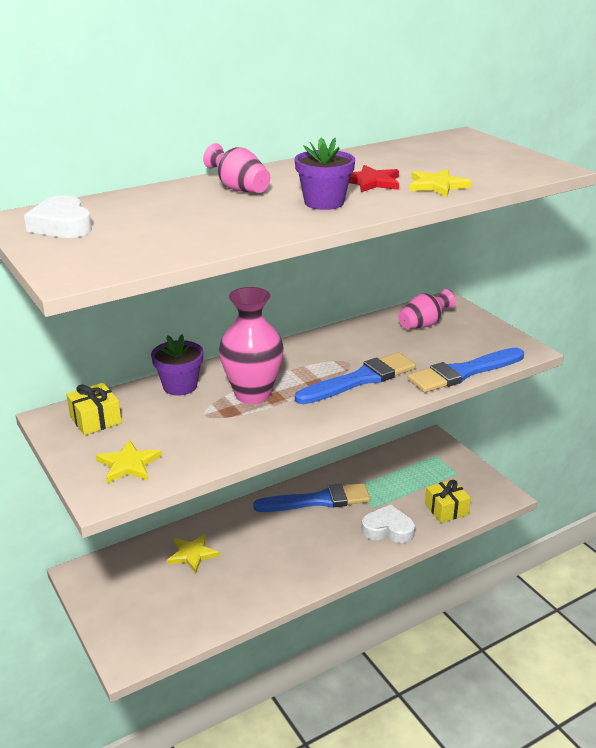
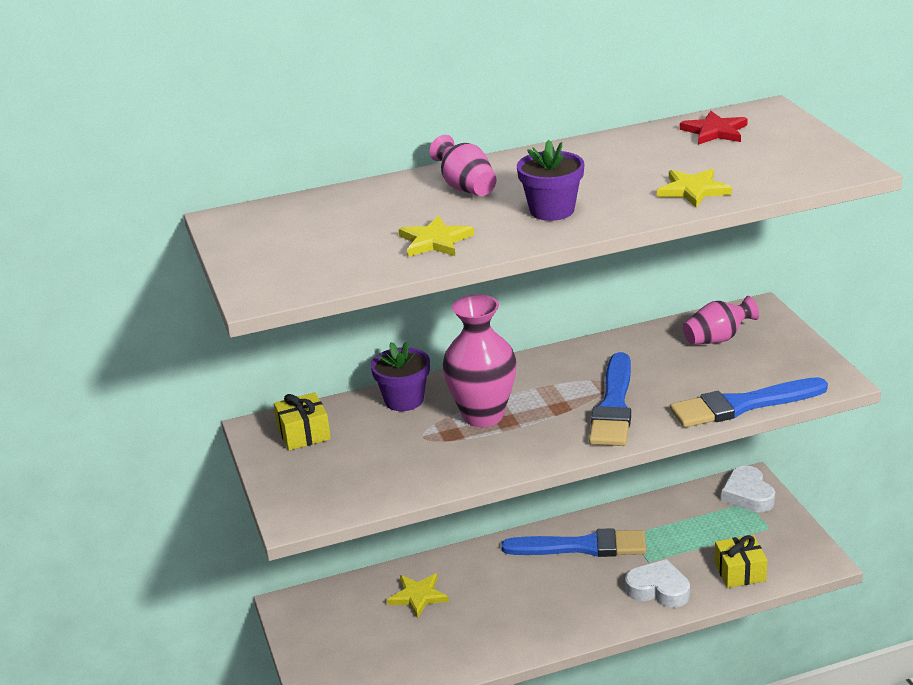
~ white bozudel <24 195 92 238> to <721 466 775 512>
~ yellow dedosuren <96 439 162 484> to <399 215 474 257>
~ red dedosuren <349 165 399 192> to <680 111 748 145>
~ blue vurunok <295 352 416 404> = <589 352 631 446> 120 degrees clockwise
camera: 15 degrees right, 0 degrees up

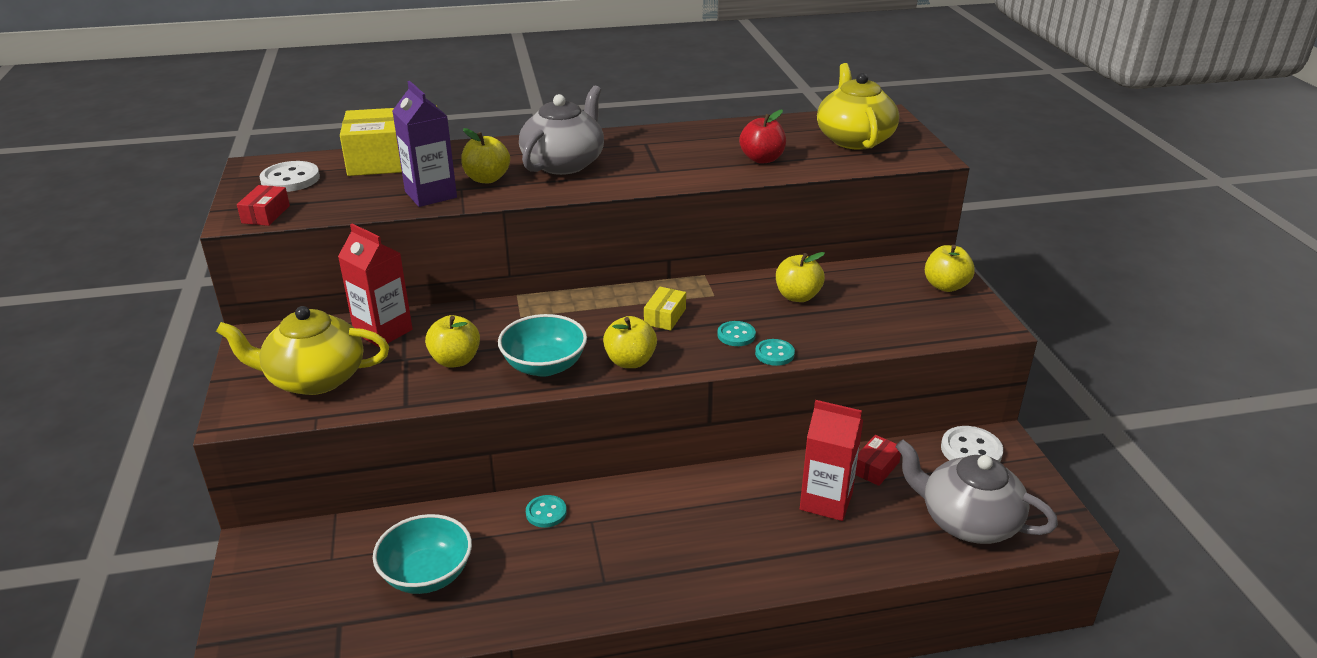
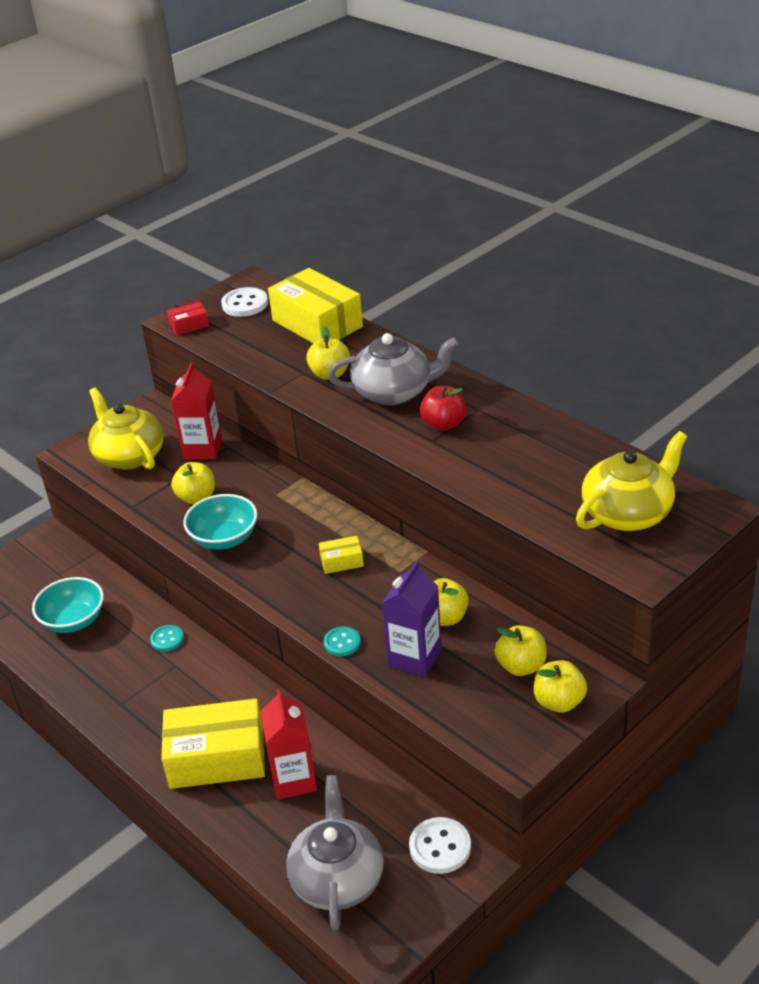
- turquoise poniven <717 321 756 346>
- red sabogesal <855 435 901 486>
+ yellow sabogesal <161 699 265 789>
~ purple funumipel <392 81 457 207> to <382 561 442 677>
~ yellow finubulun <603 316 657 368> to <495 625 547 676>
~ red finubulun <739 109 786 164> to <420 386 466 431>
camera: 60 degrees right, 5 degrees up

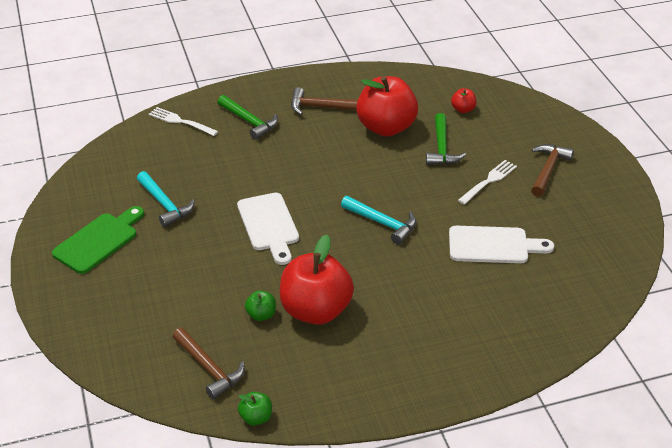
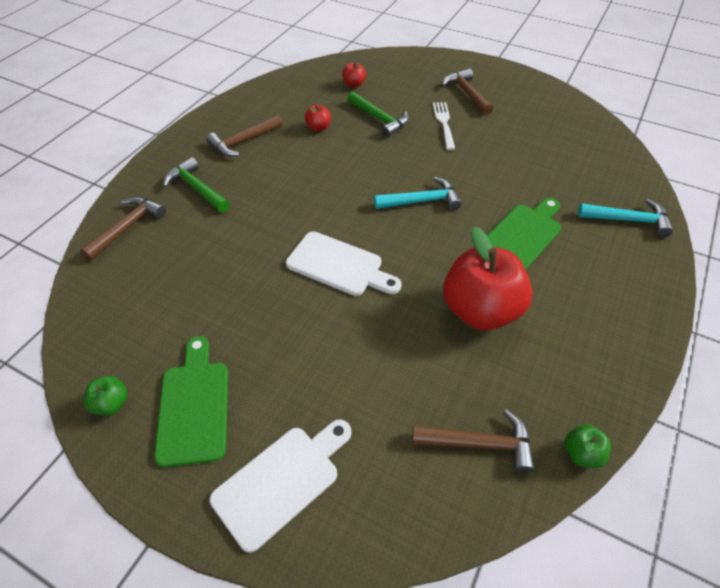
+ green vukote <487 198 561 270>
~ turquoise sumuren <137 171 195 227> to <578 199 673 237>
~ green finubulun <245 290 276 321> to <84 376 128 416>
~ white vukote <449 226 554 263> to <209 419 352 553>
~ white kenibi <149 107 218 136> to brown sumuren <80 196 166 260>
~ green sumuren <217 95 278 140> = <163 157 230 213> 135 degrees counterclockwise
~ red finubulun <356 76 418 136> = <305 104 331 131> x0.42
camera: 45 degrees left, 10 degrees up

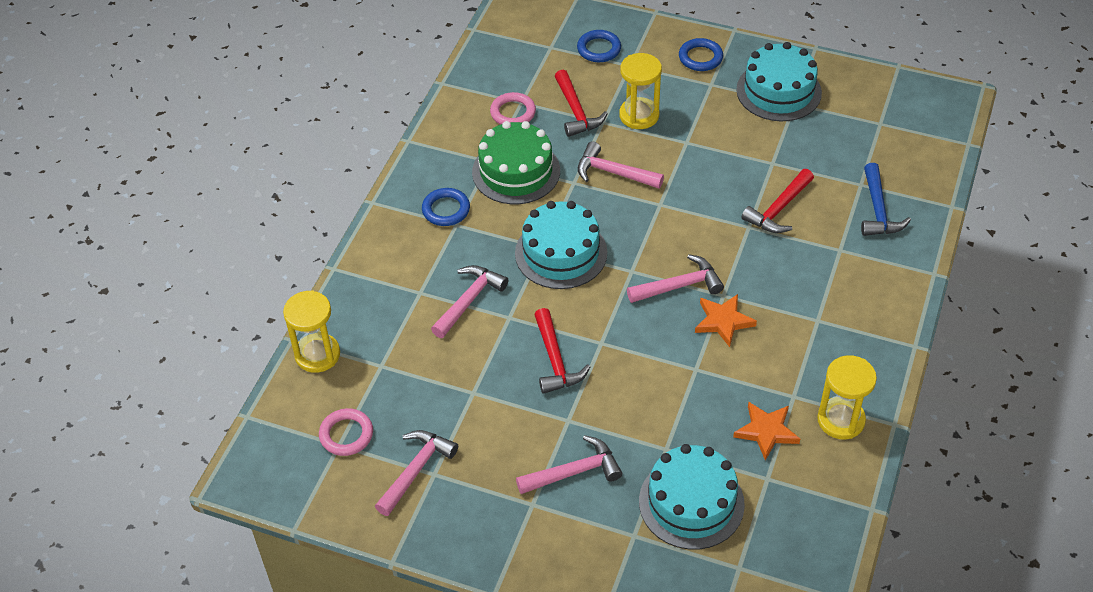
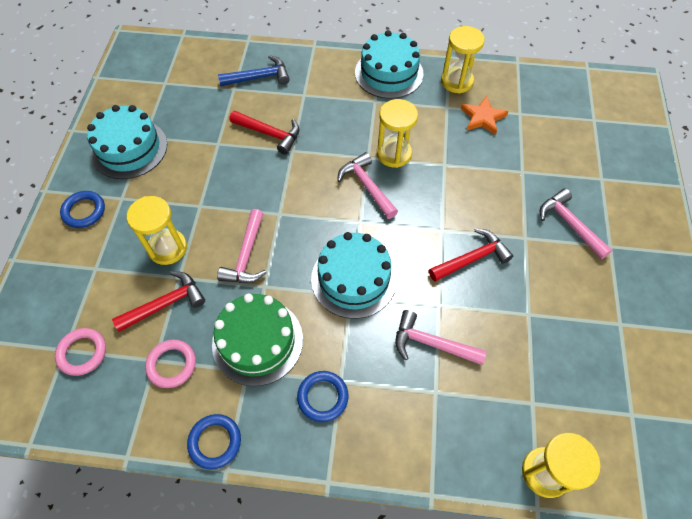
- pink sumuren <375 430 458 516>
~ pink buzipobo <319 408 373 456> to <55 328 106 376>
~ blue buzipobo <577 30 621 62> to <187 414 241 469>
~ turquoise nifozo <639 444 745 550> to <355 30 424 99>
~ orange dedosuren <695 294 757 347> to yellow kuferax <377 99 418 168>
camera: 105 degrees left, 10 degrees up

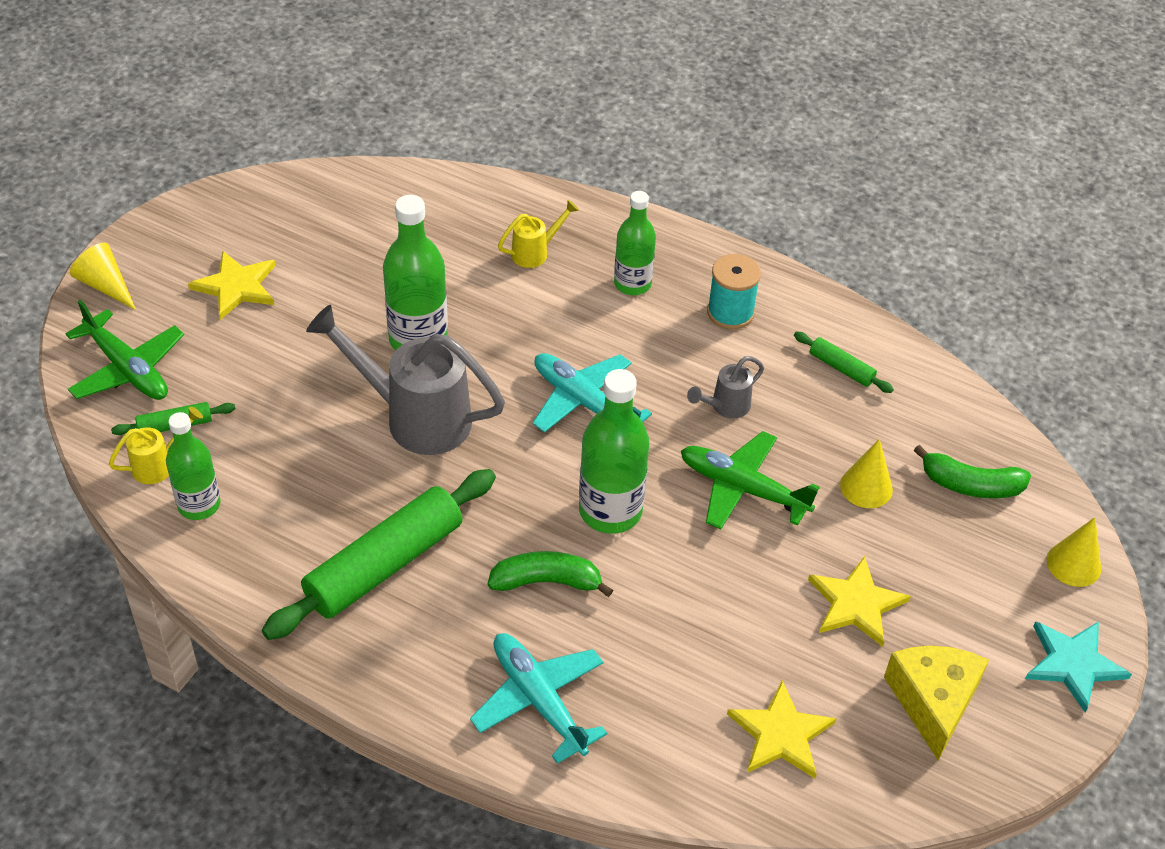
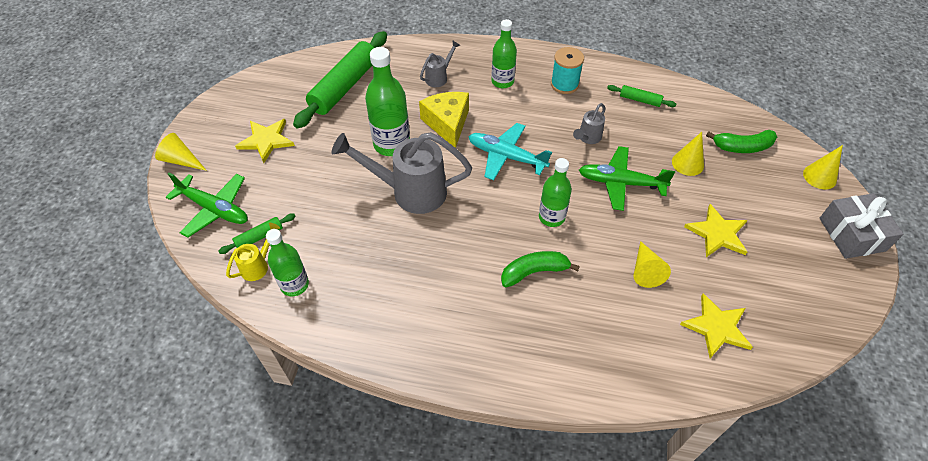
- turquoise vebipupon <470 633 607 764>
+ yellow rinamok <633 241 671 288>
~ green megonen <262 469 496 640> to <293 31 387 129>
~ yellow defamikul <884 646 989 760> to <419 92 469 148>
~ turquoise dedosuren <1025 621 1132 712> to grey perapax <819 193 903 259>
~ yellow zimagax <498 200 579 268> to grey zimagax <420 40 460 87>
~ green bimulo <579 369 649 534> = <539 158 572 227> x0.67
camera: 15 degrees left, 5 degrees up

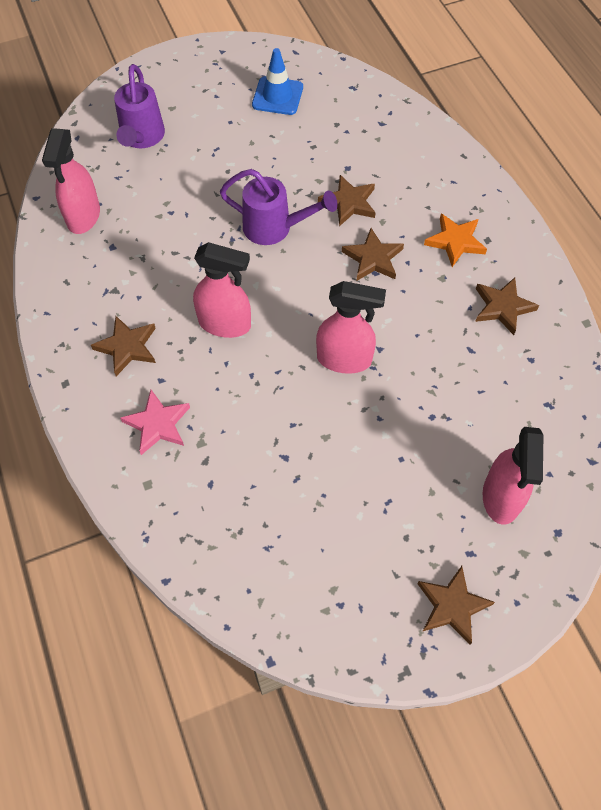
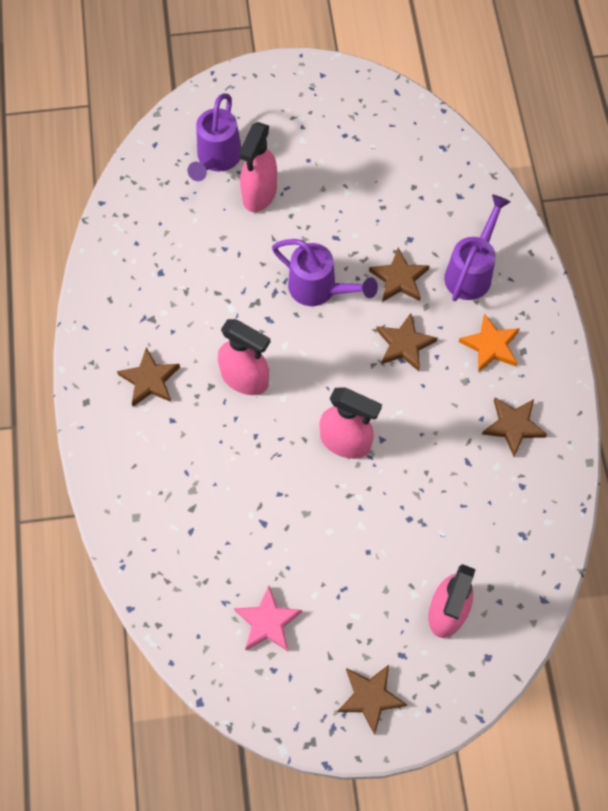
- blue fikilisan <252 48 303 115>
+ purple zimagax <444 194 510 301>
~ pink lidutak <42 128 100 234> to <239 122 277 212>
~ pink dedosuren <120 390 190 455> to <234 586 302 651>
camera: 15 degrees right, 5 degrees up

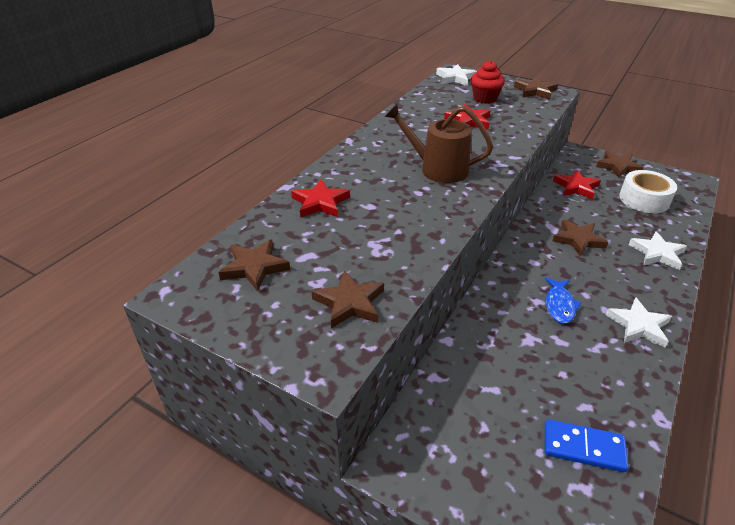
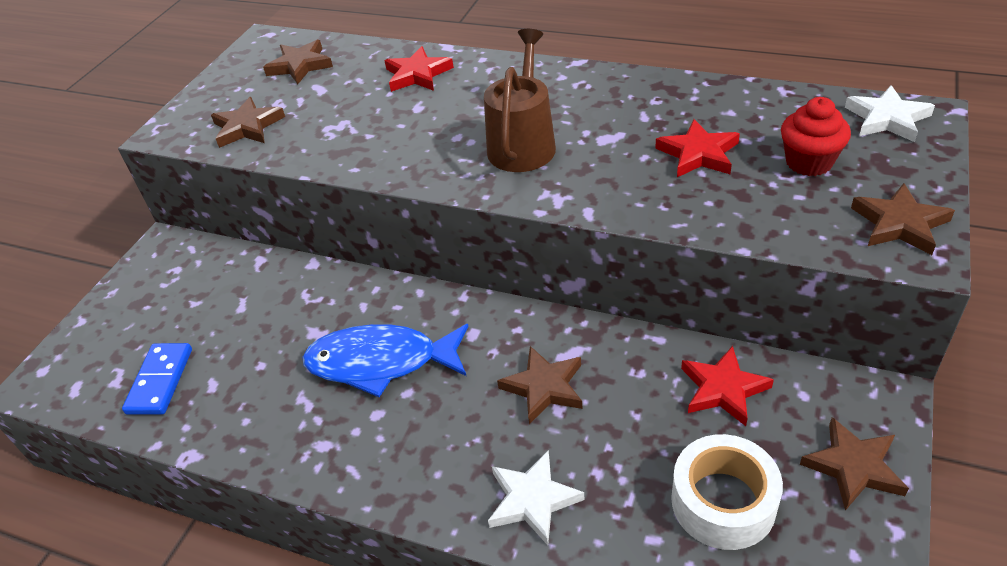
- white dedosuren <606 297 672 348>
~ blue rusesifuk <545 277 581 324> = <302 324 469 397> x1.78
camera: 85 degrees right, 5 degrees up

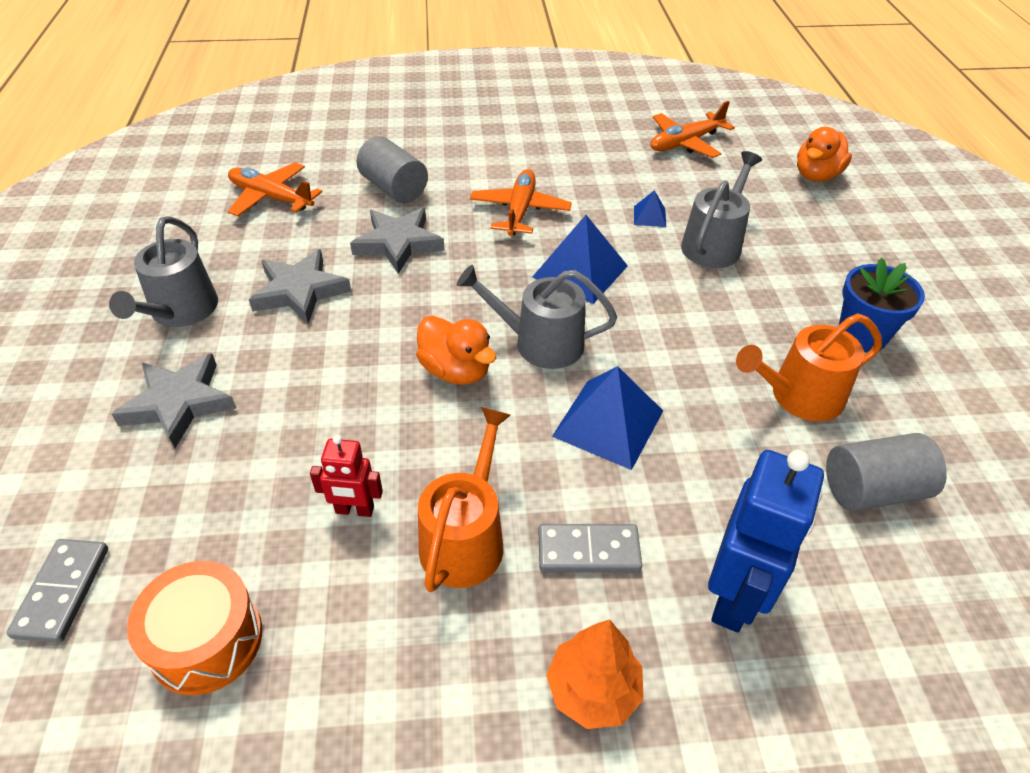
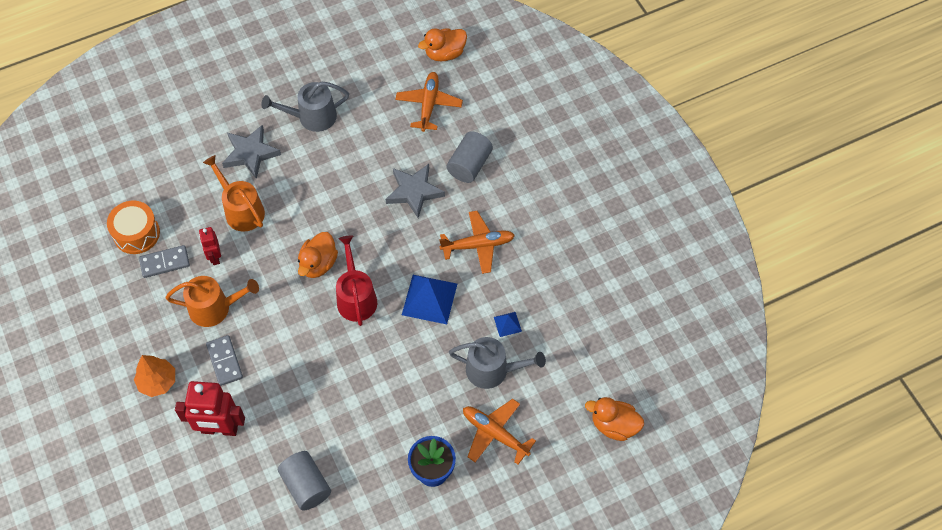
- grey dedosuren <249 249 351 324>
- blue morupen <552 366 663 470>
+ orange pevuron <418 28 467 61>
~ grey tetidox <6 539 108 643> to <139 245 190 278>
~ orange vebipupon <650 101 735 158> to <463 399 536 464>
~ orange zimagax <736 314 882 421> to <203 155 265 232>
~ grey zimagax <457 265 617 369> to red zimagax <336 236 377 326>
~ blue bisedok <708 450 824 632> to red bisedok <175 381 245 436>
camera: 70 degrees right, 15 degrees up

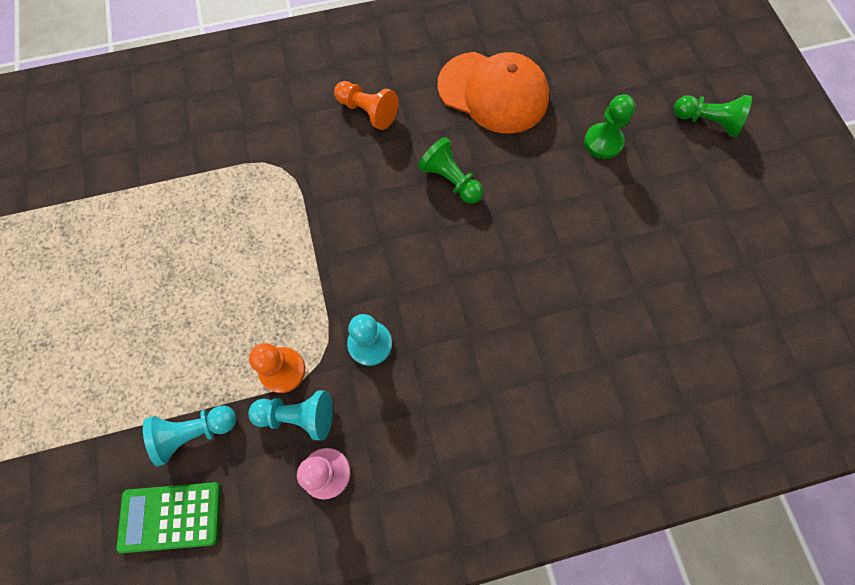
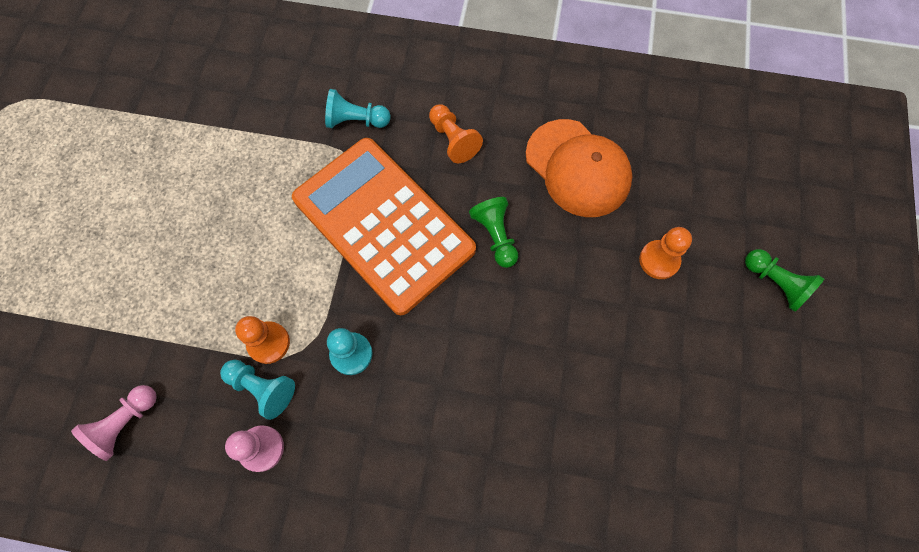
+ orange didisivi <292 138 476 315>
~ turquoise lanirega <143 405 236 467> to <325 89 391 128>
~ green didisivi <116 482 221 553> to pink lanirega <71 385 157 461>
~ green lanirega <584 94 635 159> to orange lanirega <639 227 692 279>
camera: 25 degrees right, 0 degrees up

